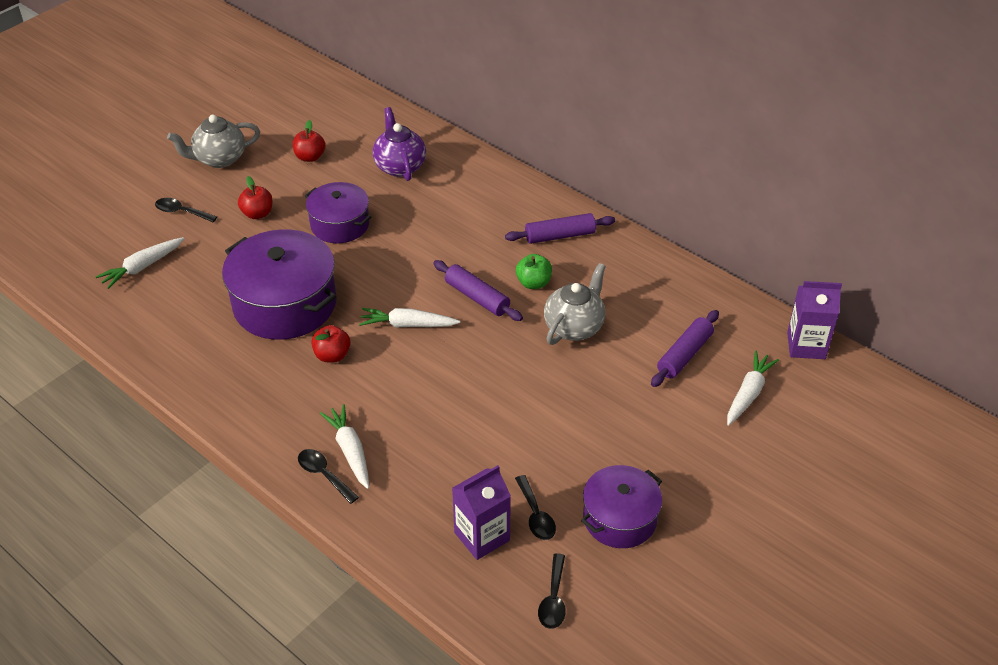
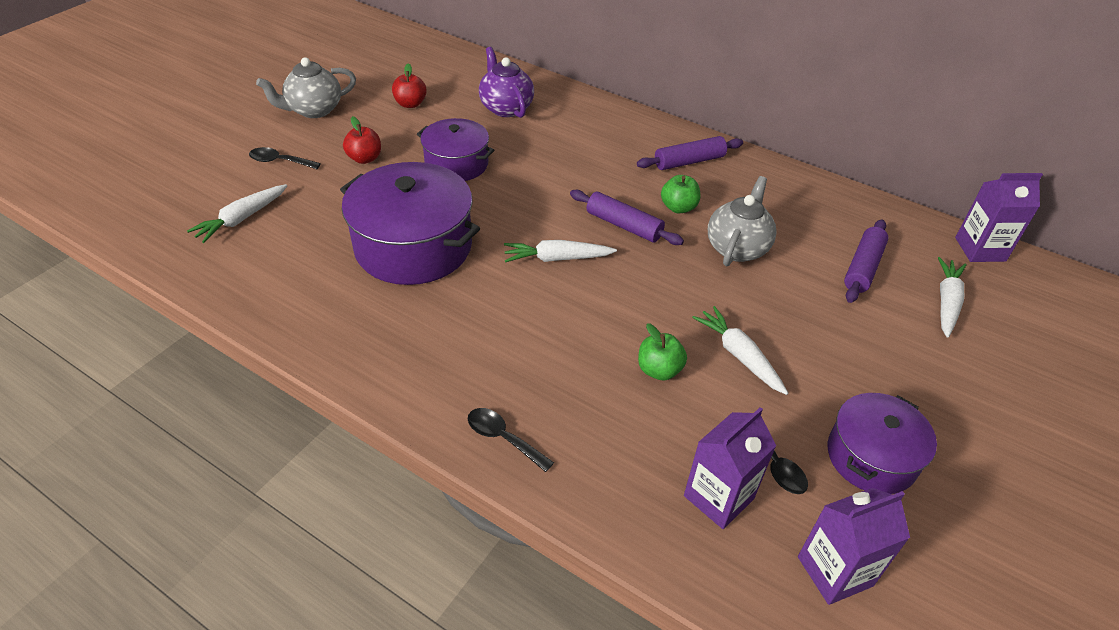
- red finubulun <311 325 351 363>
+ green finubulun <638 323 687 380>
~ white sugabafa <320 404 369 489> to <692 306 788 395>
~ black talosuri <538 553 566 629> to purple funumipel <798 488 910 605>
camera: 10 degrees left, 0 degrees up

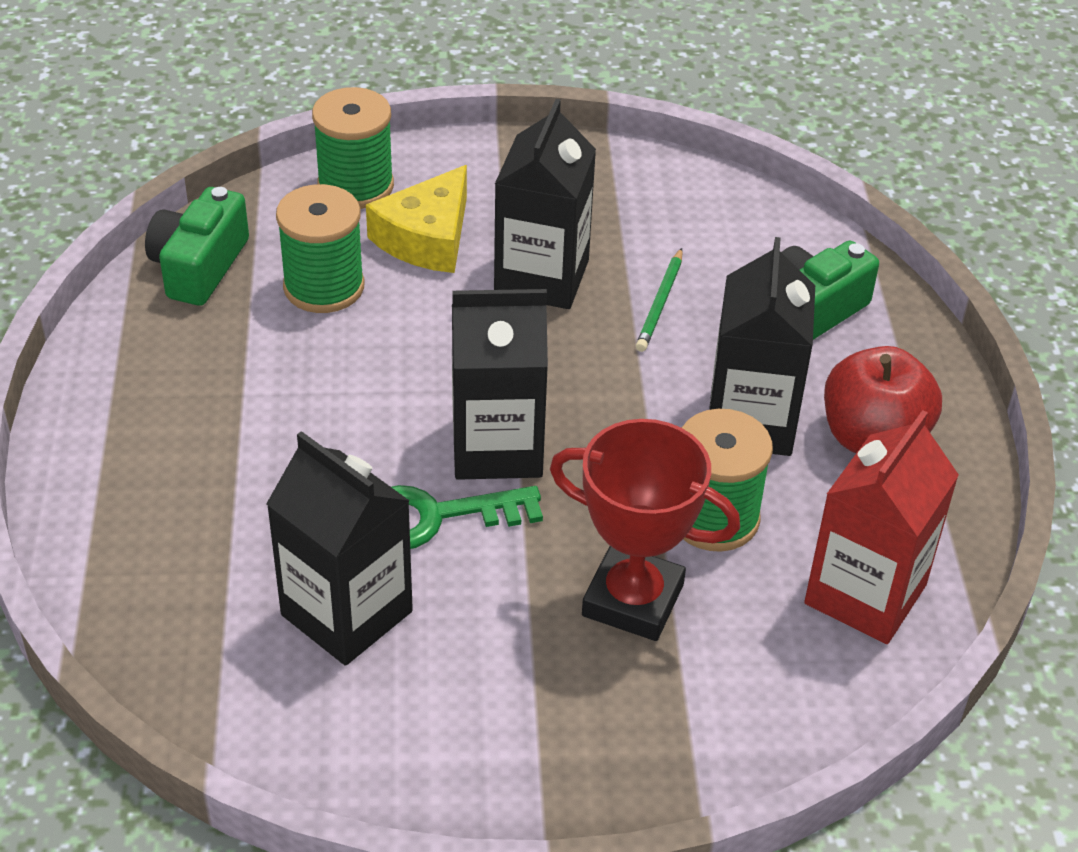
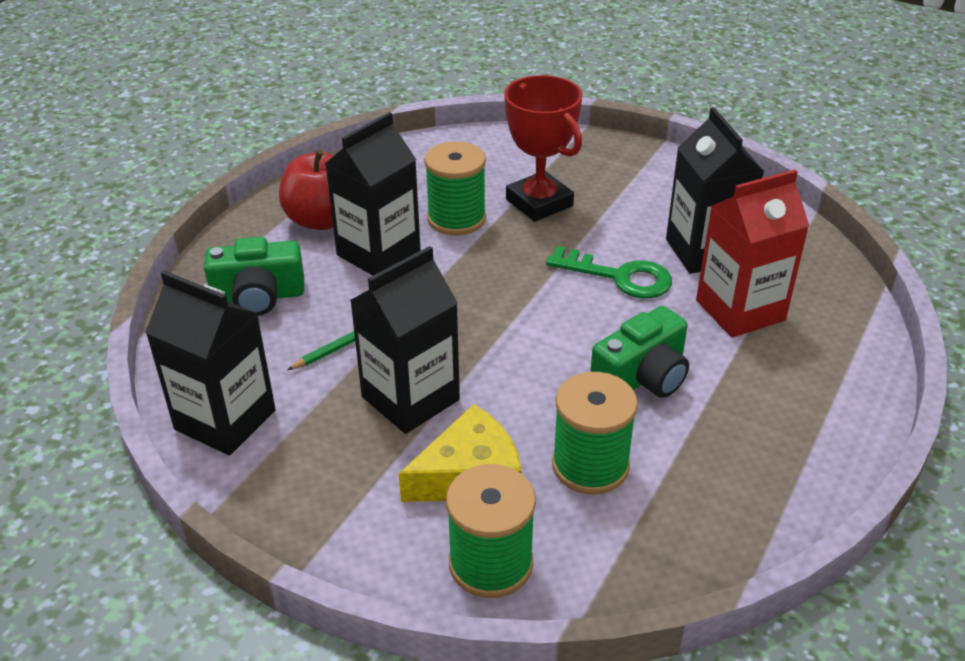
~ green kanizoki <145 187 249 306> to <590 306 689 398>
~ black funumipel <452 289 548 480> to <145 271 276 455>
~ red funumipel <804 410 959 644> to <696 169 809 338>
camera: 145 degrees left, 5 degrees down

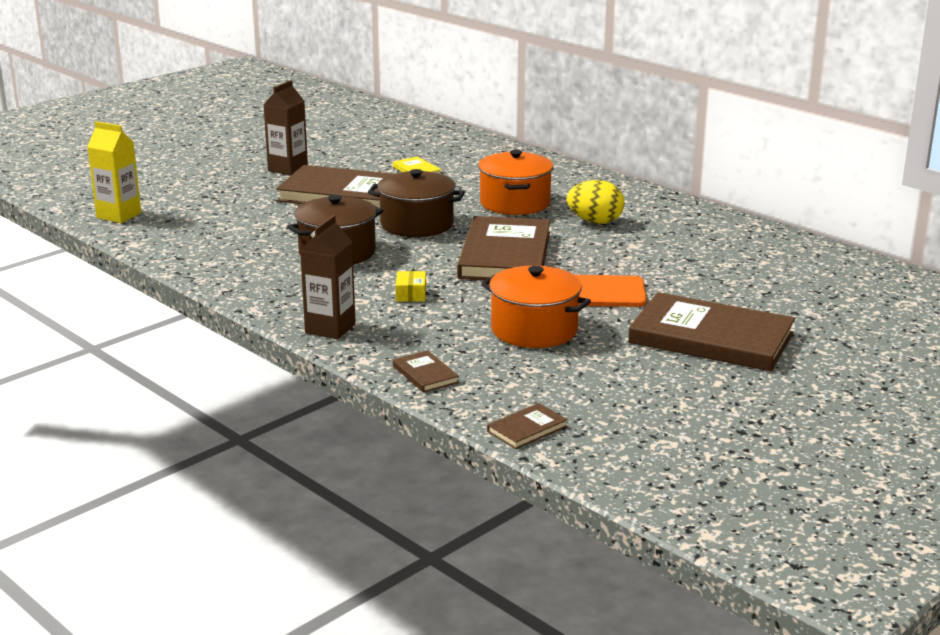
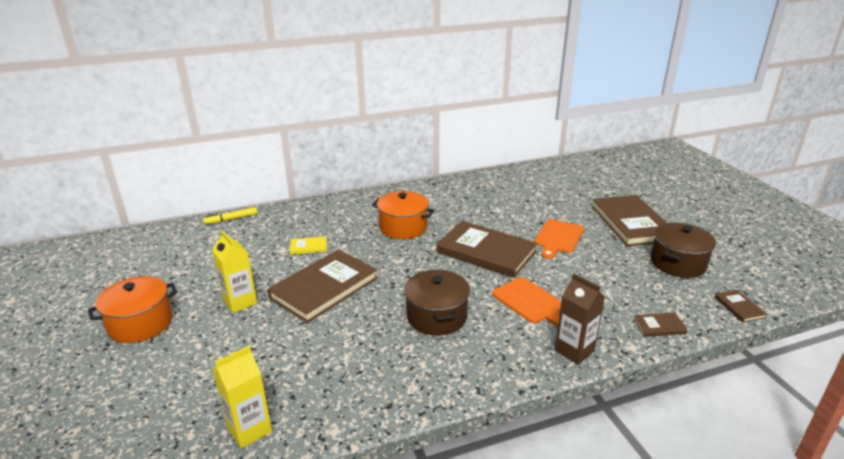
- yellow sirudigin <567 180 624 224>
+ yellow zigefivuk <203 207 257 224>
~ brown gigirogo <368 169 465 237> to <650 222 716 278>
~ orange gigirogo <481 265 591 348> to <88 276 177 343>
~ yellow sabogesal <395 271 426 302> to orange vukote <492 277 561 327>
~ brown funumipel <263 80 308 176> to yellow funumipel <212 230 257 313>
~ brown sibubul <628 292 795 371> = <592 195 667 246> 60 degrees counterclockwise
camera: 65 degrees left, 5 degrees up

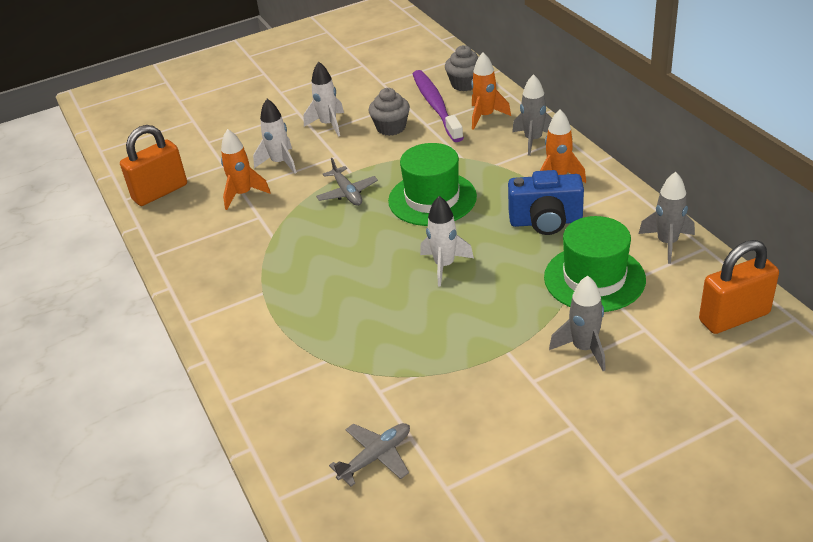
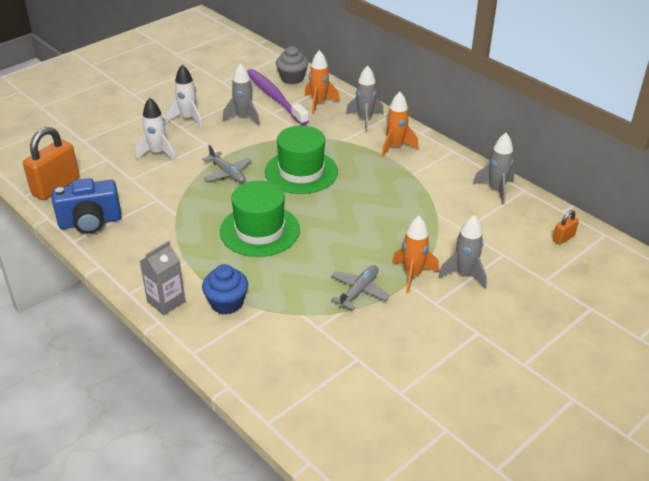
- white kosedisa <420 196 474 287>
+ grey funumipel <140 241 185 315>
+ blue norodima <202 264 248 315>
~ orange kosedisa <221 129 271 210> to <392 216 439 294>
~ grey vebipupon <329 423 410 486> to <331 265 390 310>
~ blue kanizoki <508 170 584 235> to <52 178 121 234>
~ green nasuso <544 216 646 312> to <220 181 300 257>
~ grey norodima <369 88 410 136> to grey kosedisa <223 63 260 126>
~ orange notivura <699 240 779 334> = <553 210 579 245> x0.47
camera: 20 degrees left, 0 degrees up

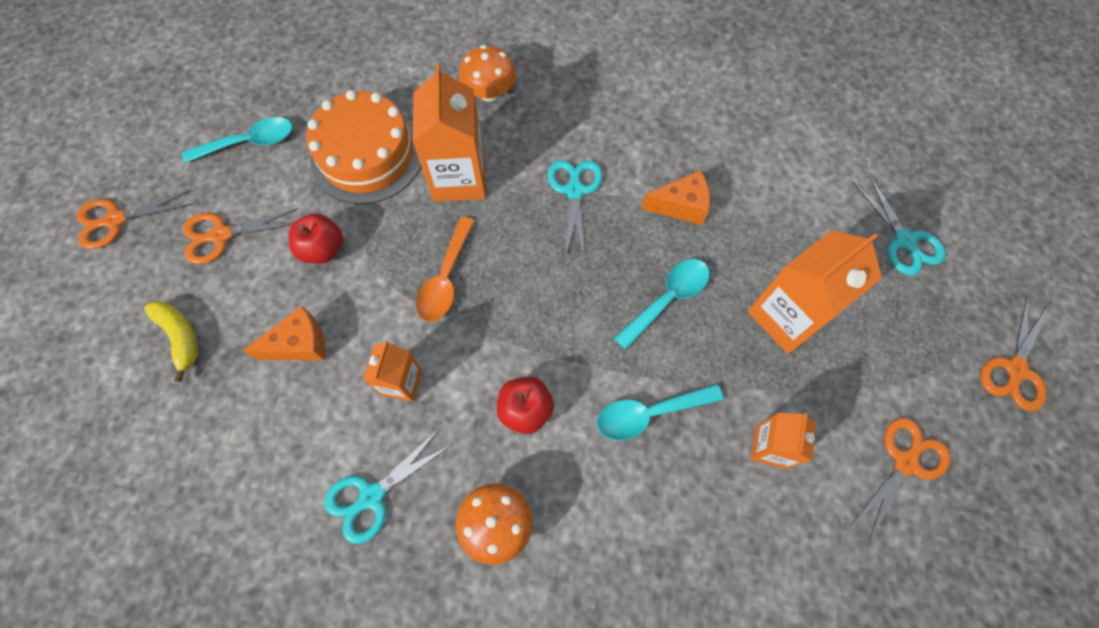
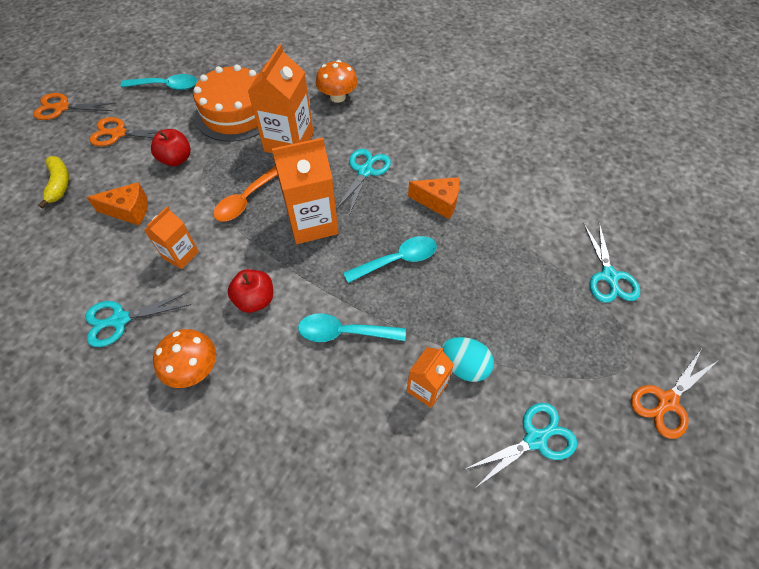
+ turquoise sirudigin <442 337 494 382>
~ orange funumipel <748 230 882 354> to <272 138 339 244>
~ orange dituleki <850 418 951 542> to turquoise dituleki <465 403 577 487>
camera: 20 degrees right, 10 degrees down

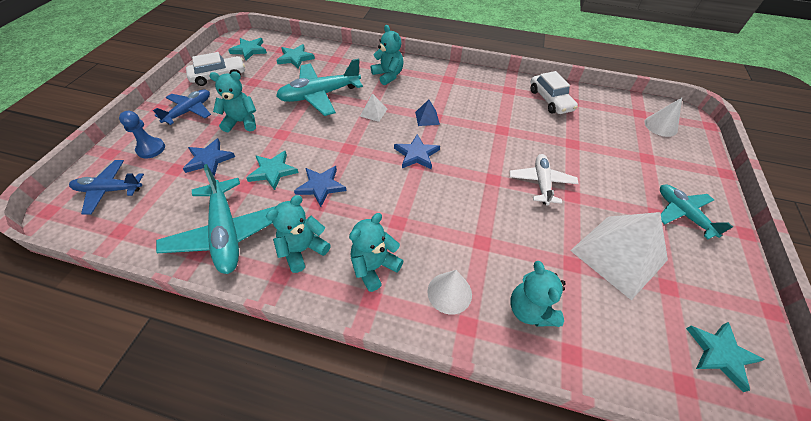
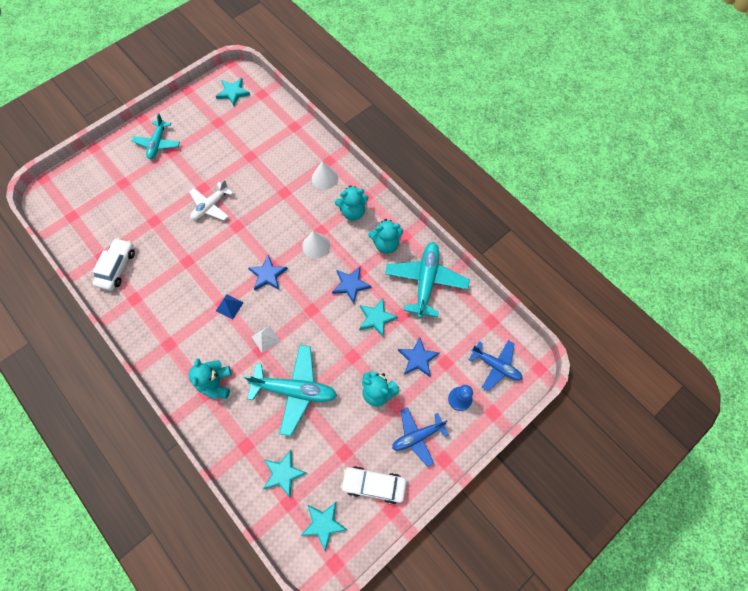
- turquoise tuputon <510 261 566 327>
- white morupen <570 212 668 300>
~ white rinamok <644 97 682 137> to <302 231 330 258>
camera: 145 degrees left, 15 degrees up

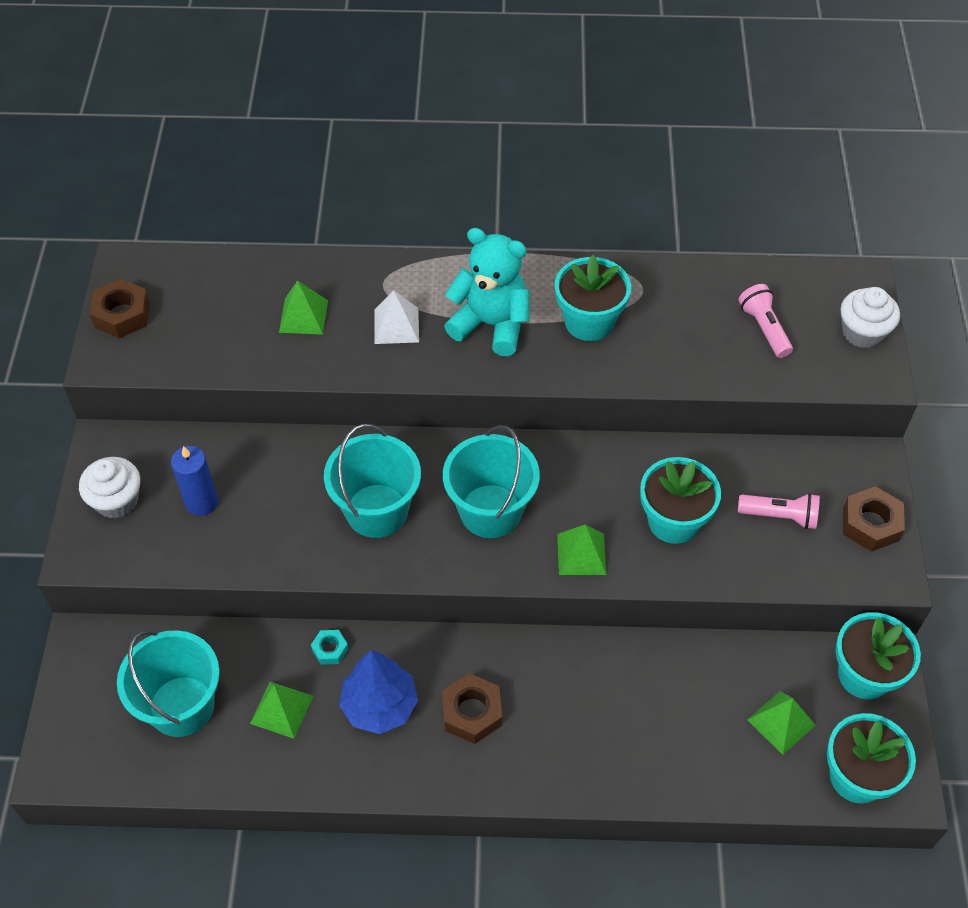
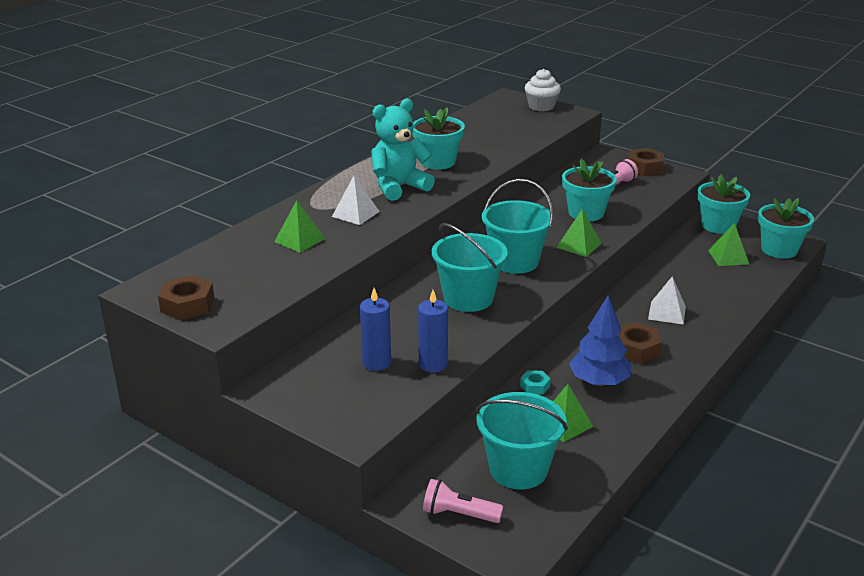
- white norodima <79 457 140 518>
+ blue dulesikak <418 290 448 373>
+ white morupen <648 277 686 325>
~ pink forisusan <739 284 793 358> to <423 479 503 523>
camera: 55 degrees left, 25 degrees down

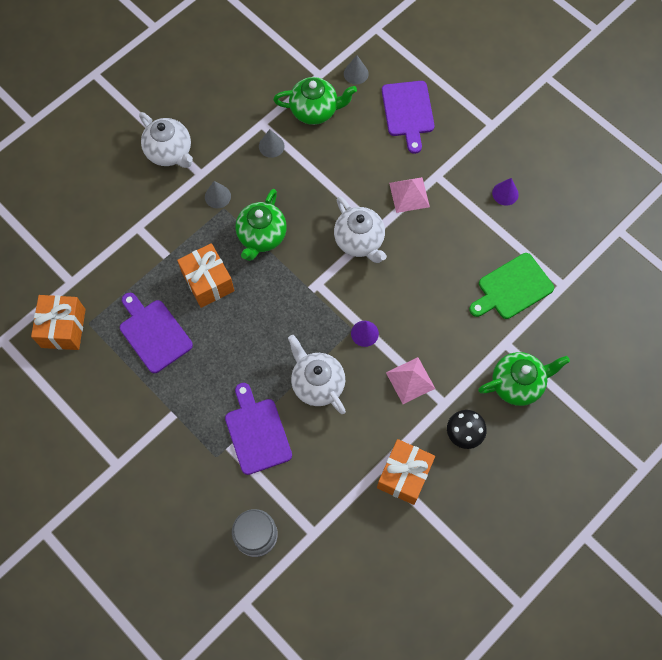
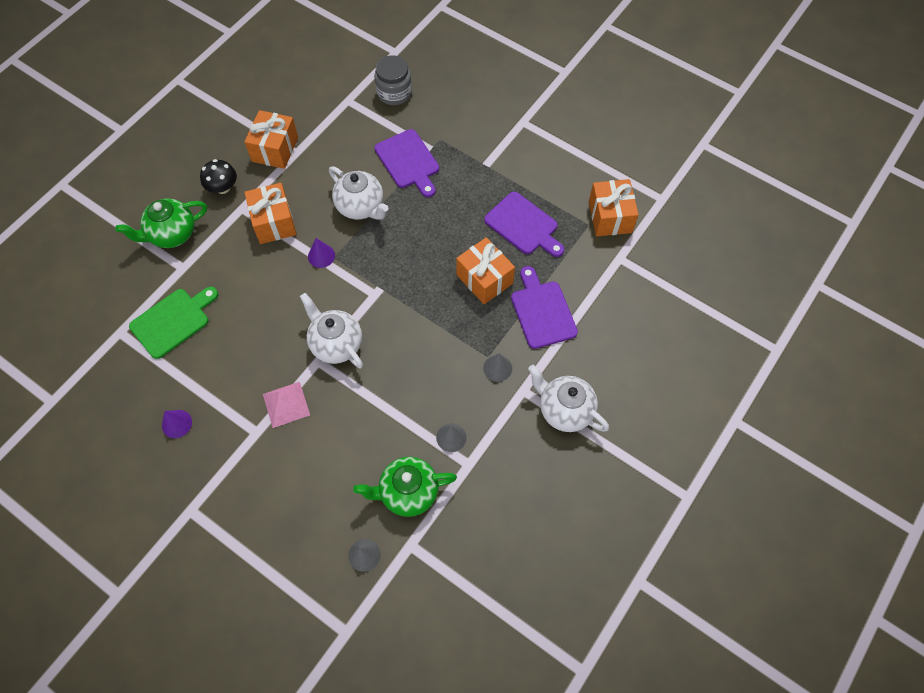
- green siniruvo <236 189 287 261>
~ purple vukote <382 81 434 154> to <511 266 578 349>
~ pink morupen <386 357 435 404> to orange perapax <244 183 297 244>
camera: 170 degrees right, 5 degrees down

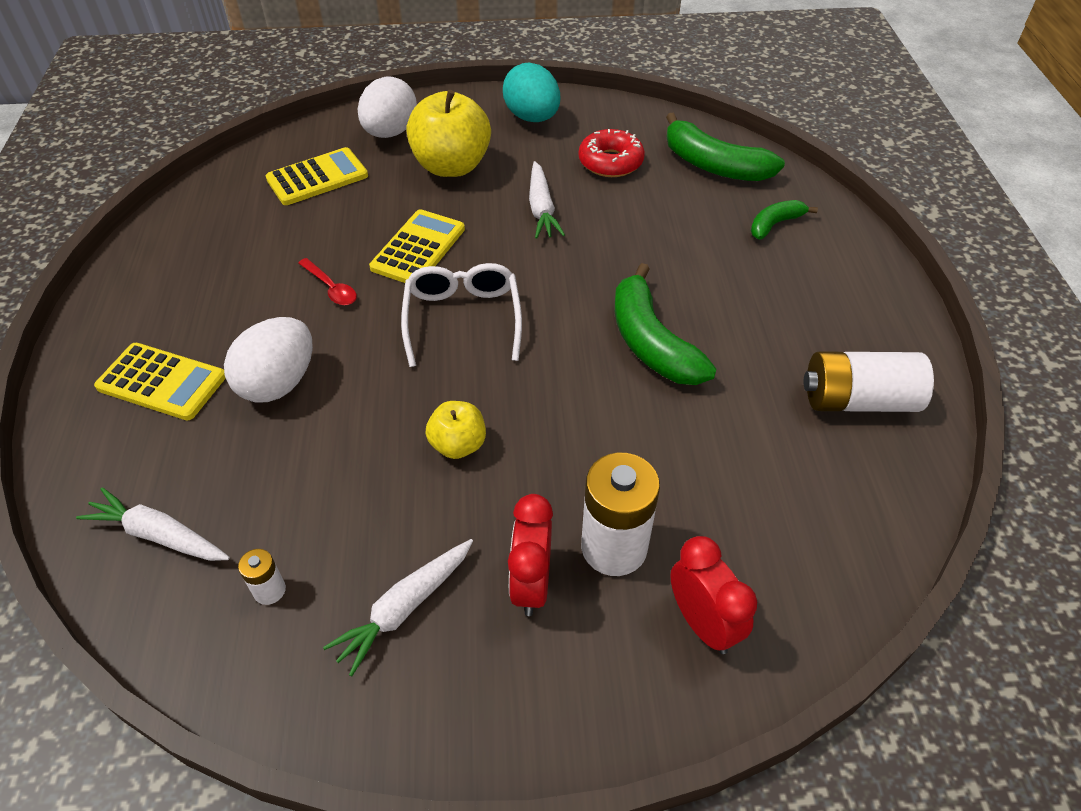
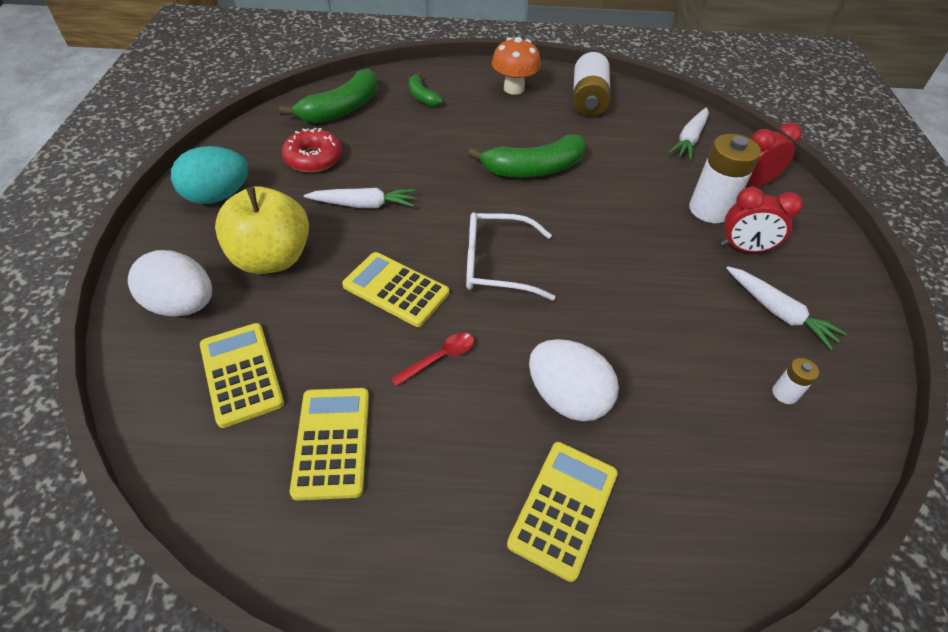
- yellow finubulun <426 401 486 459>
+ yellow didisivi <290 388 369 500>
+ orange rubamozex <492 37 541 95>
~ white sugabafa <76 488 230 561> to <669 108 709 160>
camera: 85 degrees left, 0 degrees up

